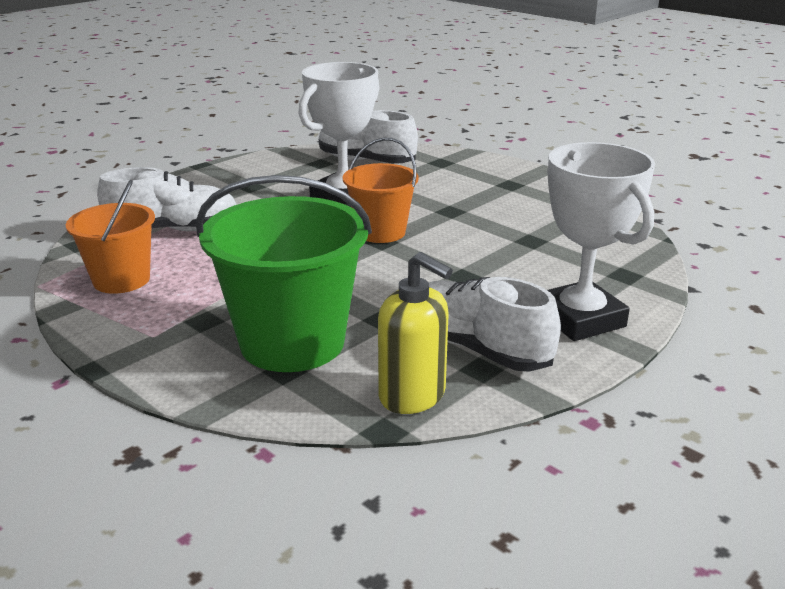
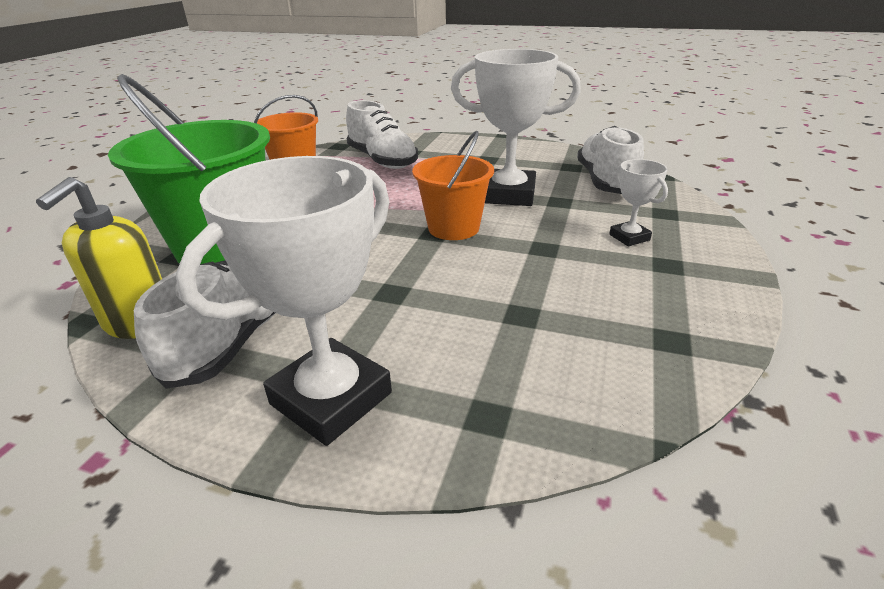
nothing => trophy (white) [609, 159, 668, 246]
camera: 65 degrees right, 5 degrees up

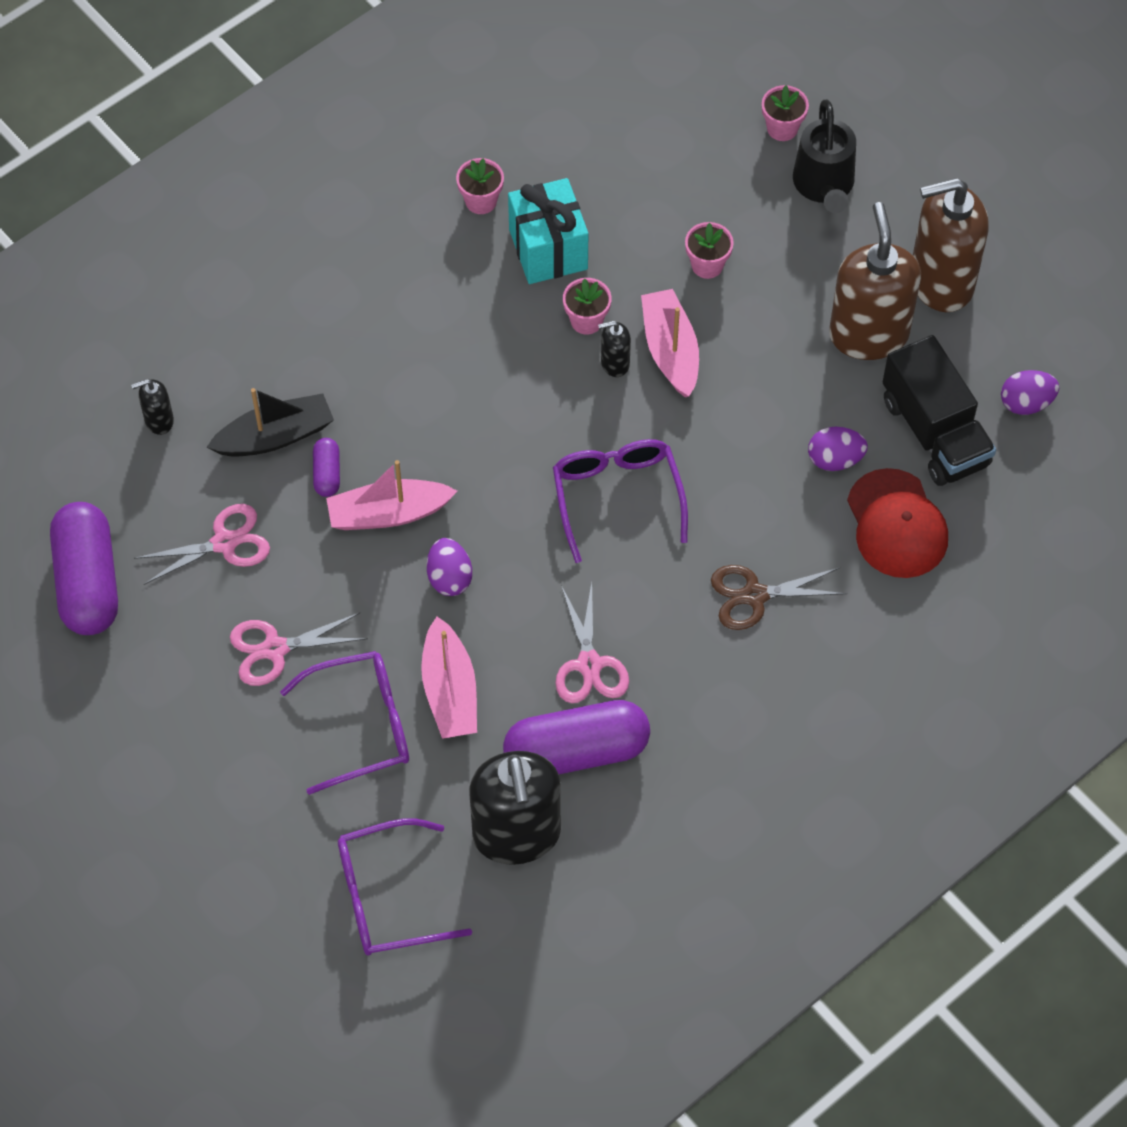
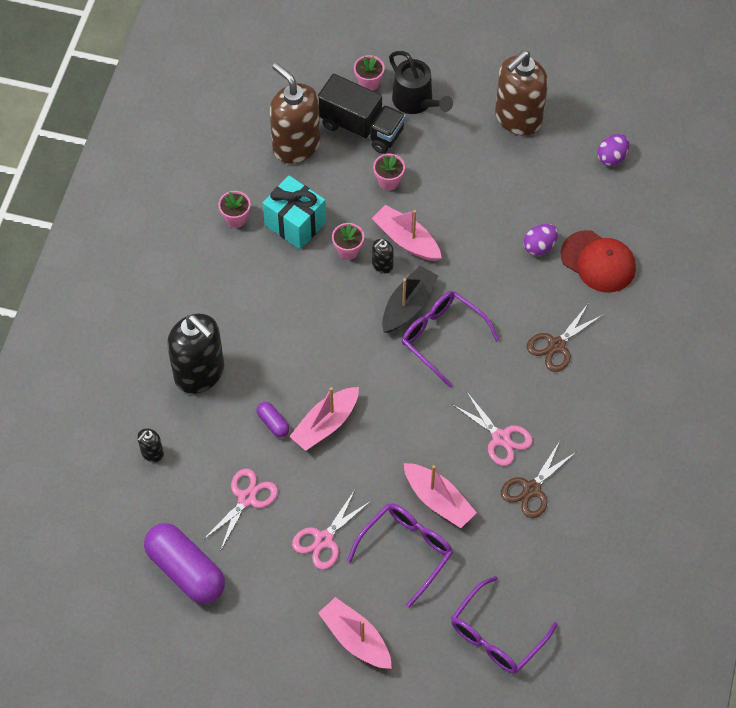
boat (black) [207, 388, 334, 457] => boat (black) [382, 265, 438, 333], moved
egg (purple) [427, 538, 472, 596] => nothing
soap dispenser (black) [469, 751, 561, 865] => soap dispenser (black) [167, 314, 224, 394], moved
capsule (purple) [503, 700, 650, 774] => scissors (brown) [501, 441, 576, 518]
soap dispenser (brown) [829, 202, 921, 360] => soap dispenser (brown) [270, 63, 320, 164], moved
truck (black) [883, 335, 996, 486] => truck (black) [318, 74, 406, 154], moved
nothing => boat (pink) [318, 597, 392, 669]
camera: 35 degrees left, 0 degrees up

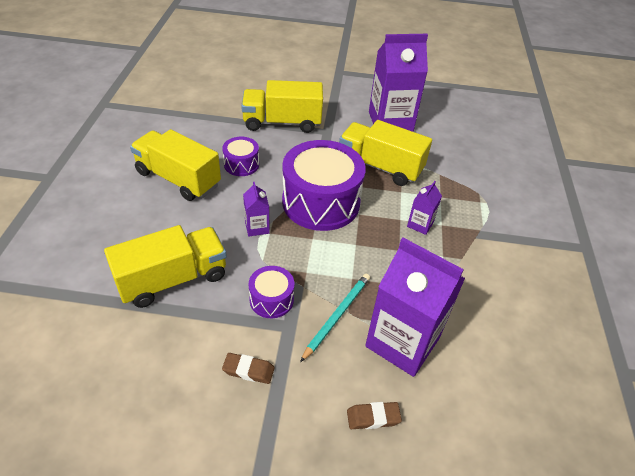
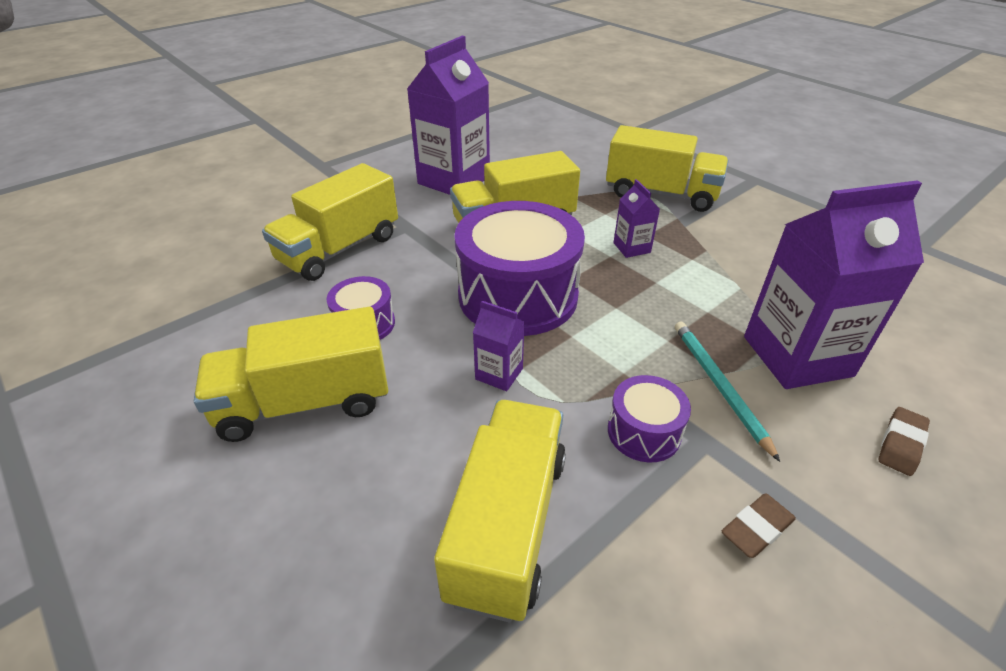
nothing => truck (yellow) [606, 125, 729, 212]
camera: 45 degrees left, 5 degrees down

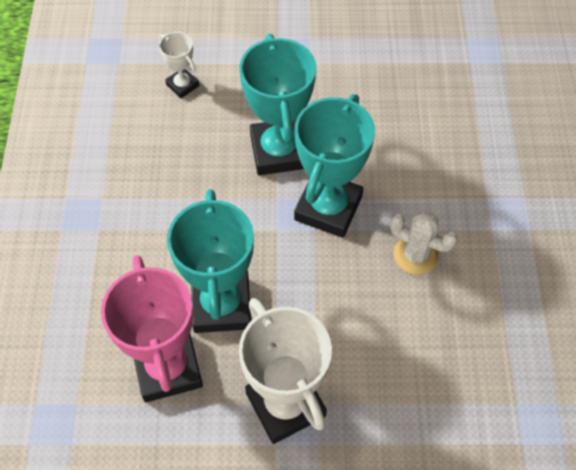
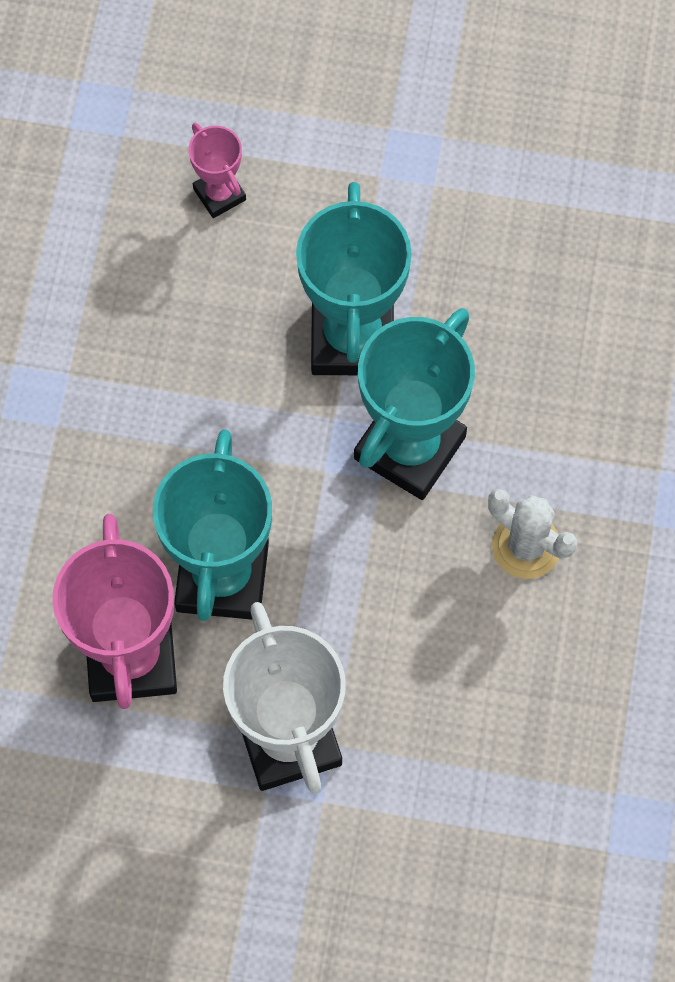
trophy (white) [159, 32, 199, 98] => trophy (pink) [188, 123, 246, 218]
camera: 10 degrees right, 10 degrees up

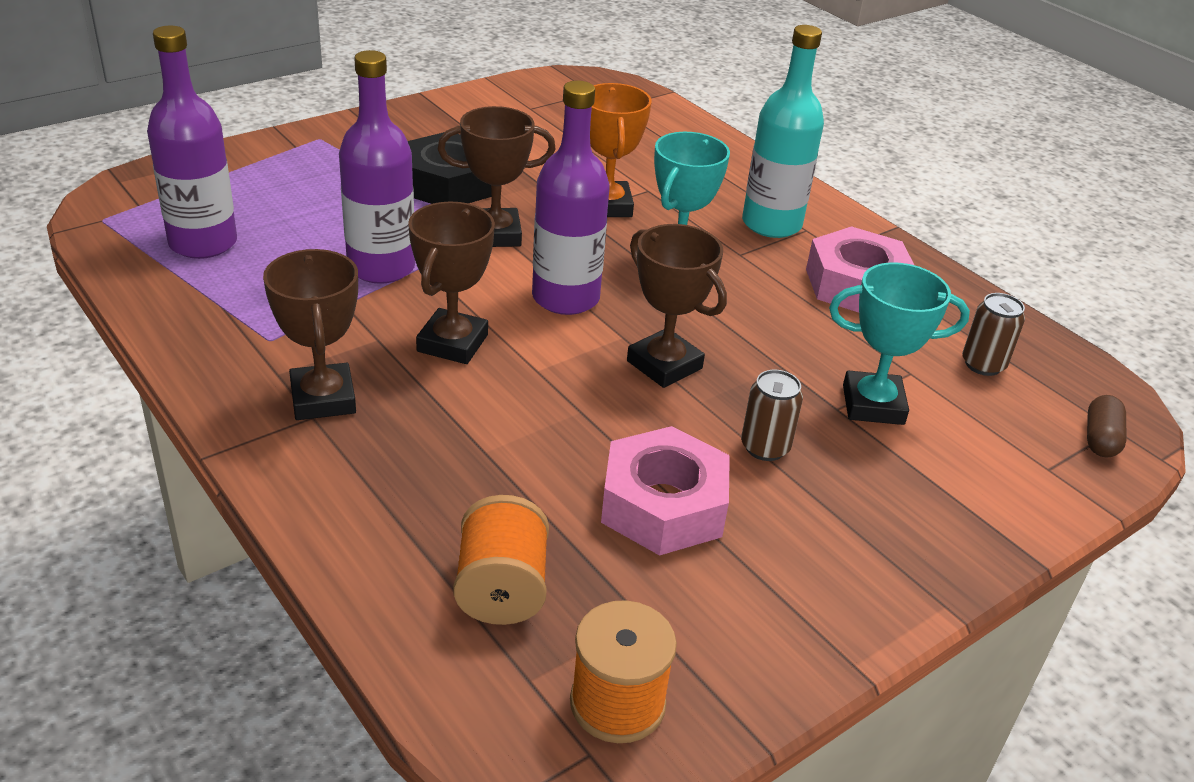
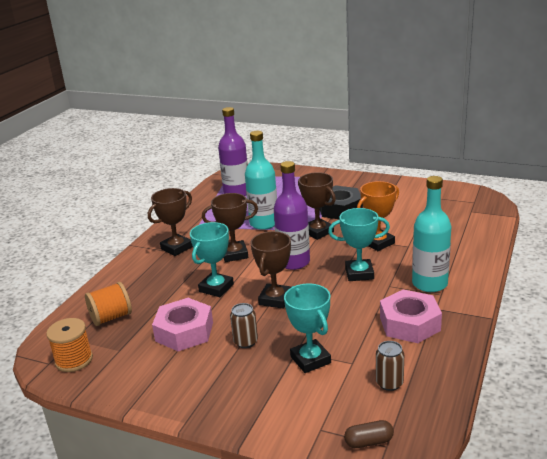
bottle (purple) [339, 50, 415, 284] => bottle (turquoise) [245, 131, 277, 230]
nothing => trophy (turquoise) [190, 222, 234, 297]
camera: 65 degrees right, 10 degrees down

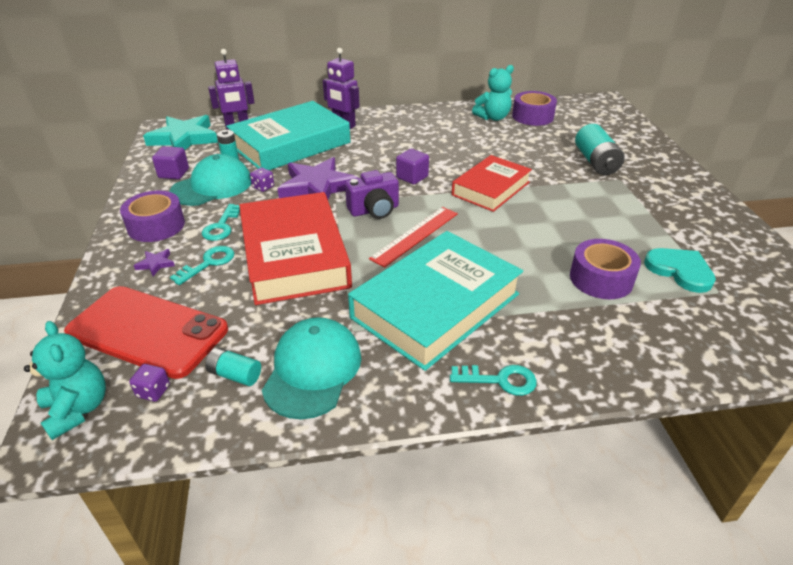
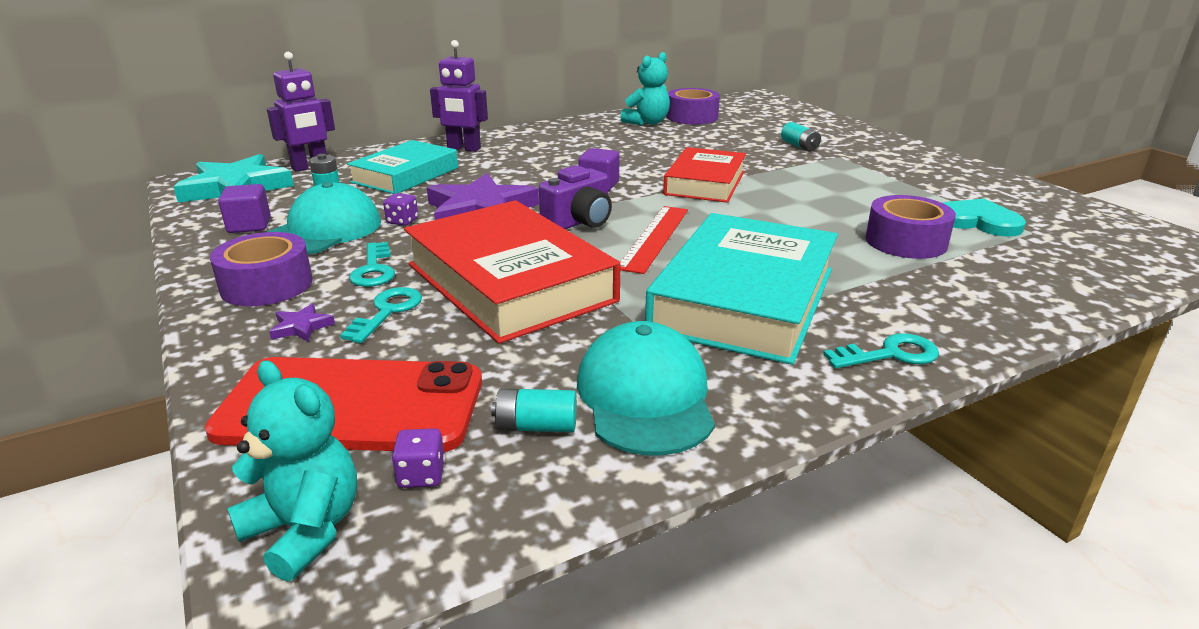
book (turquoise) [226, 101, 350, 170] => book (turquoise) [347, 140, 458, 194], x0.63
battery (turquoise) [575, 124, 625, 175] => battery (turquoise) [781, 122, 821, 151], x0.56
camera: 20 degrees left, 10 degrees down

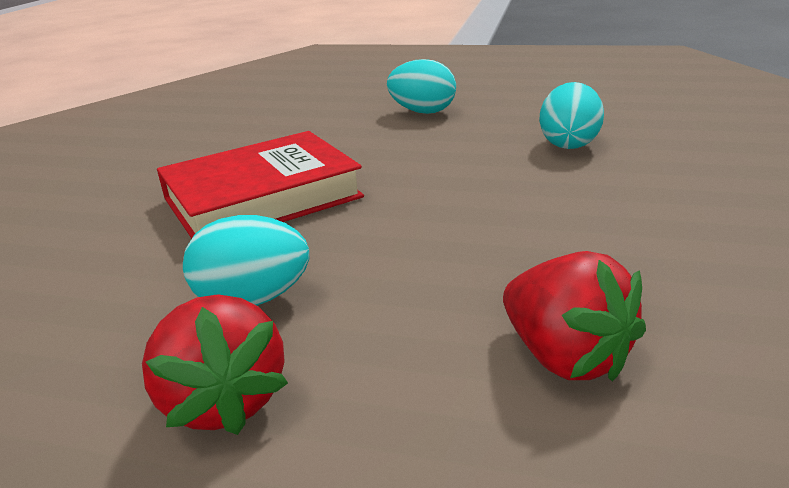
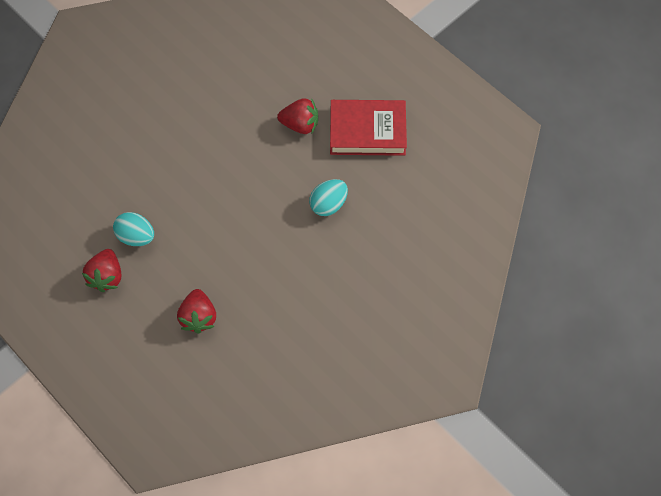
book (red) [157, 131, 364, 239] => book (red) [330, 100, 407, 156], moved
egg (turquoise) [387, 59, 456, 114] => strawberry (red) [277, 98, 318, 134]
camera: 30 degrees right, 35 degrees up

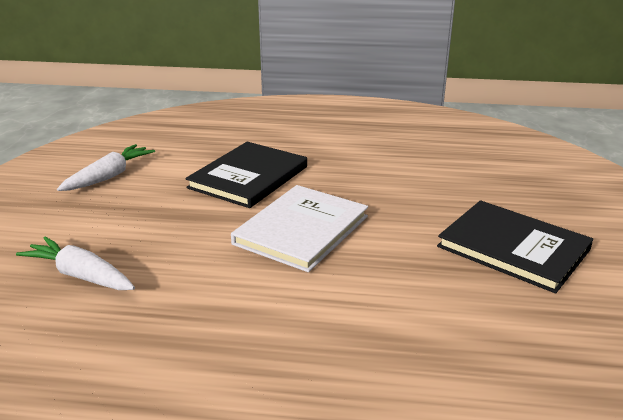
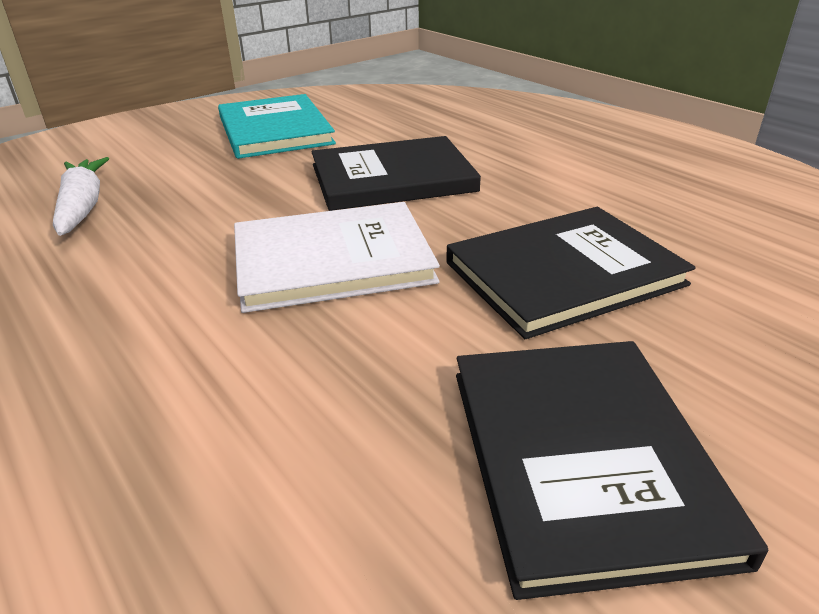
carrot (white) [57, 144, 155, 191] => book (turquoise) [218, 94, 336, 159]
nothing => book (black) [446, 207, 695, 339]
camera: 45 degrees right, 5 degrees up

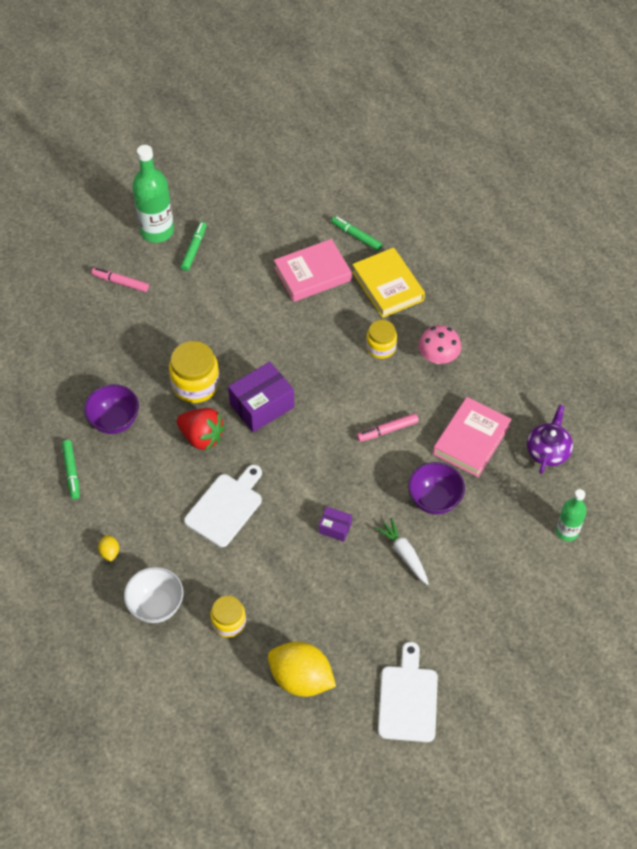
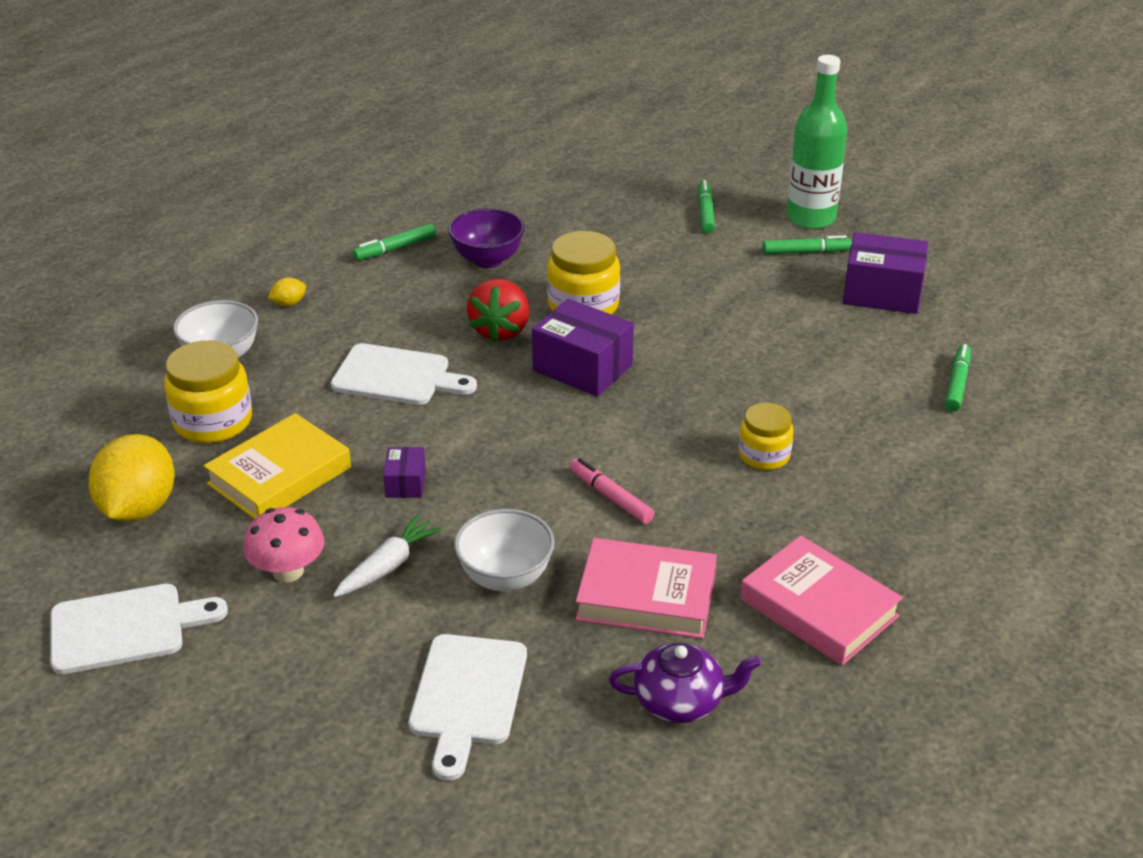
marker (pink) [92, 268, 149, 292] => marker (green) [698, 180, 715, 234]
jar (yellow) [210, 596, 246, 638] => jar (yellow) [164, 340, 252, 443], x1.57
book (pink) [274, 239, 352, 302] => book (pink) [740, 536, 903, 665], moved
book (yellow) [352, 247, 425, 318] => book (yellow) [204, 413, 351, 519], moved
bowl (purple) [408, 462, 465, 515] => bowl (white) [454, 509, 555, 592]
mushroom (pink) [418, 325, 461, 364] => mushroom (pink) [243, 507, 325, 582], moved
bottle (green) [556, 489, 587, 541] => nothing
nothing => cutting board (white) [409, 634, 527, 781]
nothing => box (purple) [843, 232, 928, 314]
camera: 70 degrees right, 20 degrees down

